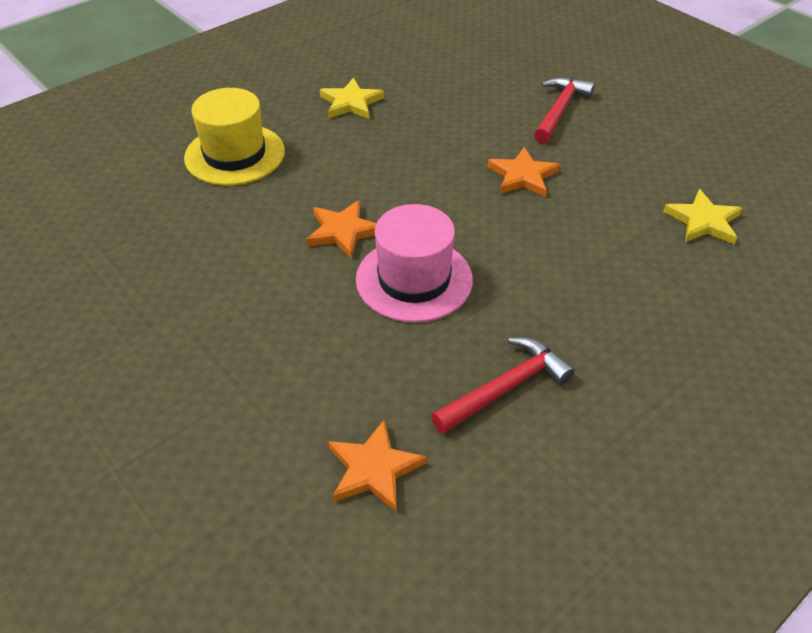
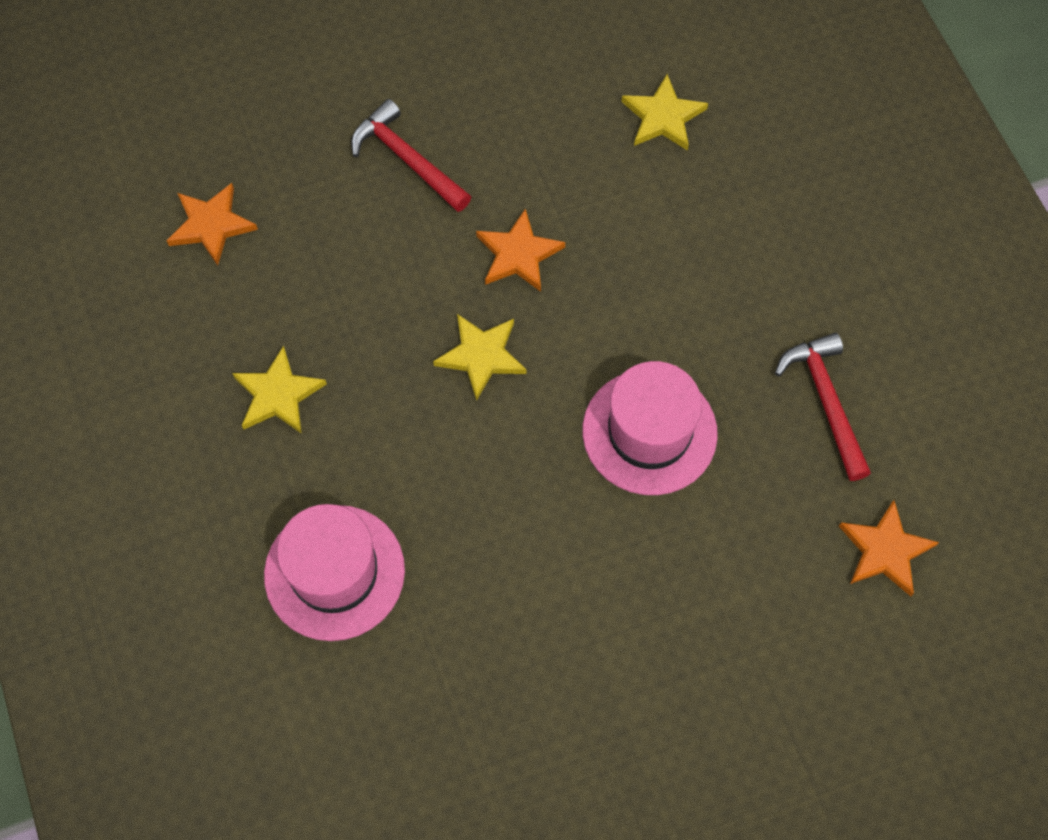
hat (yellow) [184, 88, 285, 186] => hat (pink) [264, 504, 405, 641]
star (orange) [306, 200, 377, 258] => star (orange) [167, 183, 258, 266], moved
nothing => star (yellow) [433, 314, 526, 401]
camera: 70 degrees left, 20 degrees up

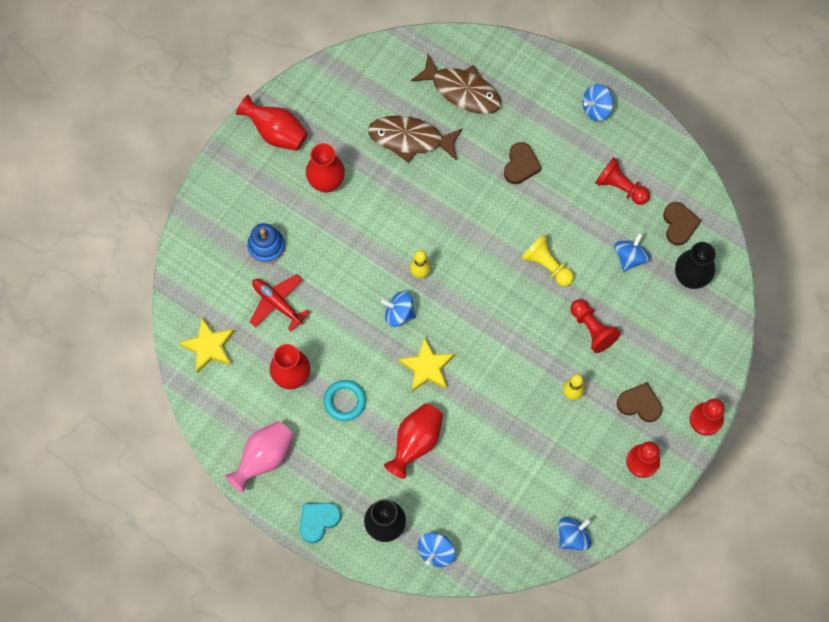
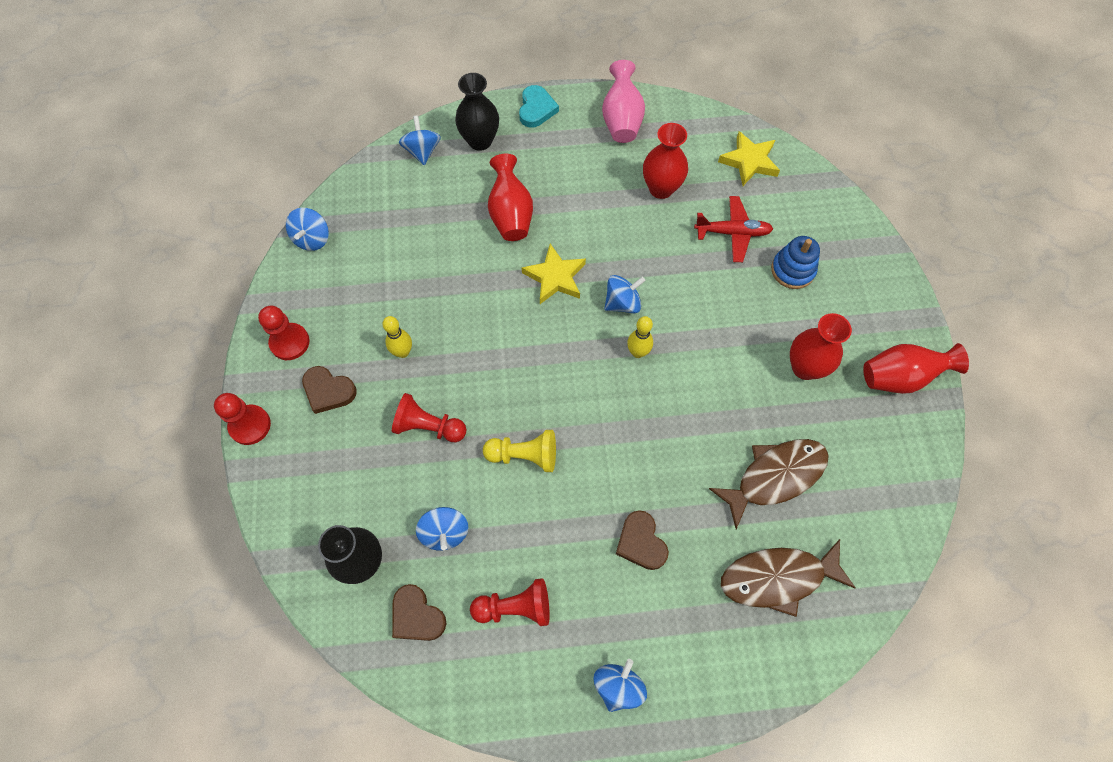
ring (turquoise) [324, 380, 366, 421] => nothing
heart (brown) [617, 383, 662, 422] => heart (brown) [302, 366, 357, 414], 45 degrees clockwise
camera: 140 degrees right, 5 degrees down

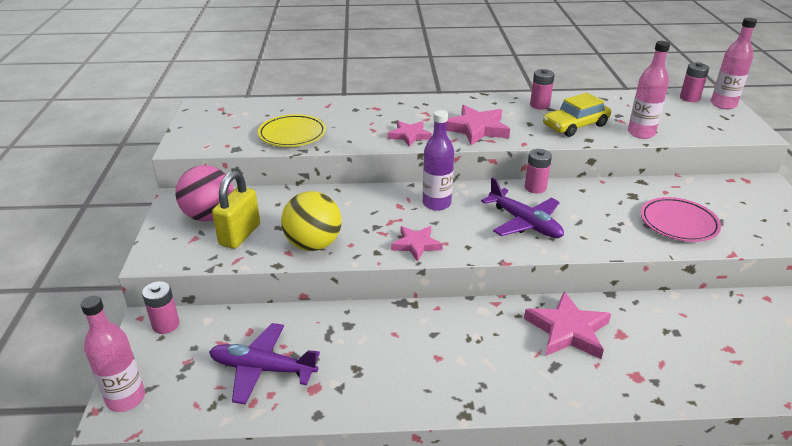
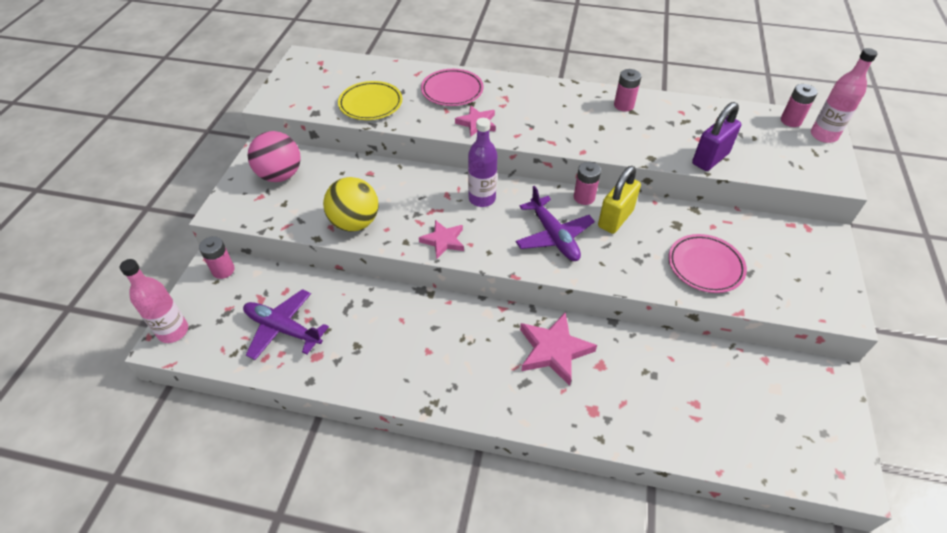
padlock (yellow) [212, 171, 260, 249] => padlock (yellow) [598, 166, 641, 234], moved
star (pink) [446, 105, 510, 145] => nothing
car (yellow) [543, 93, 611, 137] => nothing
bottle (pink) [628, 41, 670, 139] => padlock (purple) [692, 102, 741, 171]
nothing => plate (pink) [421, 69, 484, 106]
camera: 15 degrees right, 15 degrees up

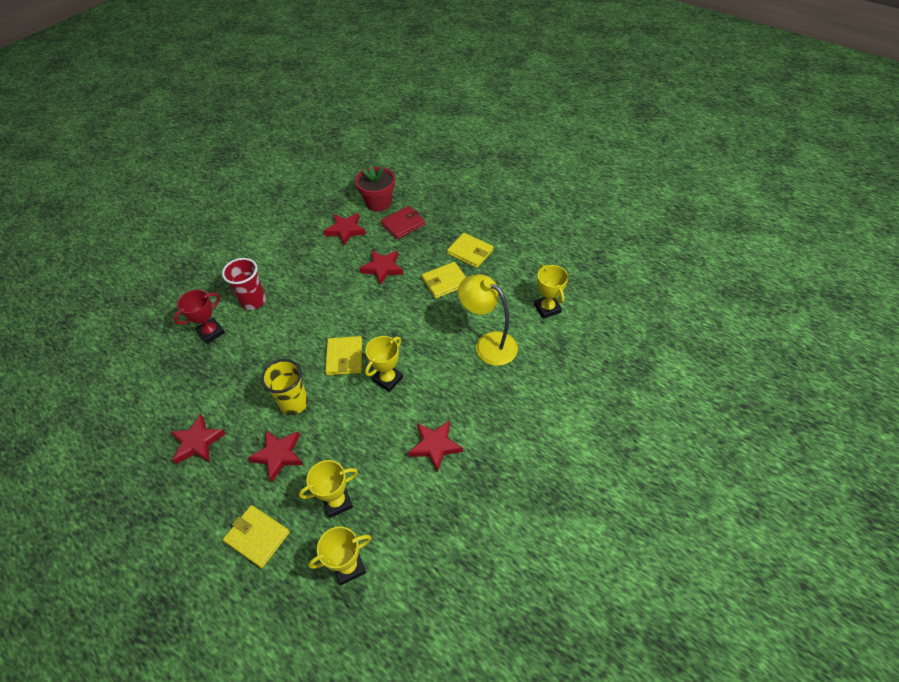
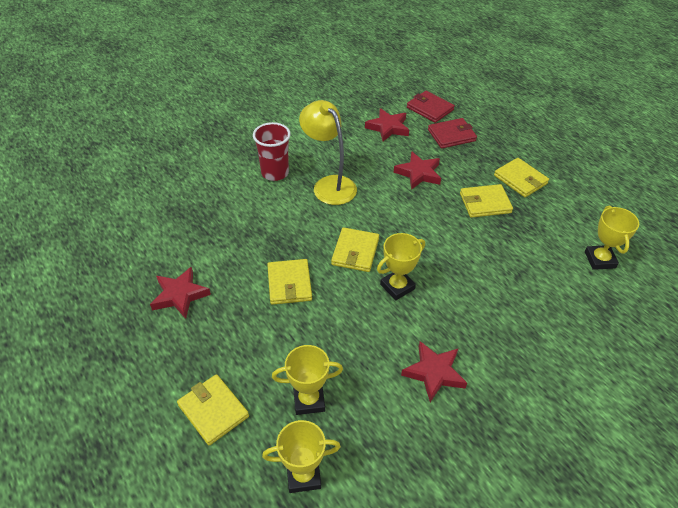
trophy (red) [174, 290, 225, 344] => nothing
star (red) [247, 430, 303, 482] => nothing
cup (yellow) [261, 359, 308, 415] => wallet (yellow) [267, 259, 312, 305]
flower pot (red) [355, 165, 395, 211] => wallet (red) [407, 91, 455, 123]
lamp (yellow) [458, 274, 518, 366] => lamp (yellow) [299, 100, 357, 205], moved
camera: 15 degrees right, 5 degrees down

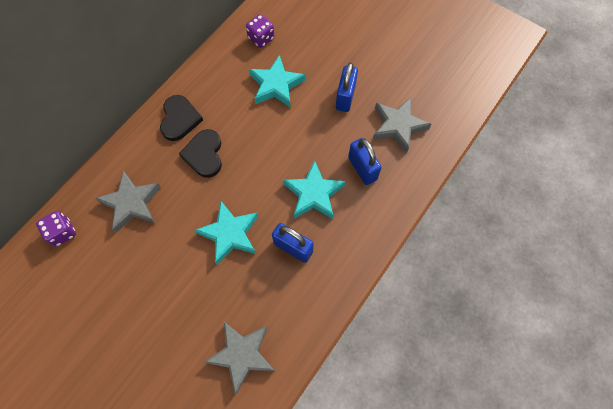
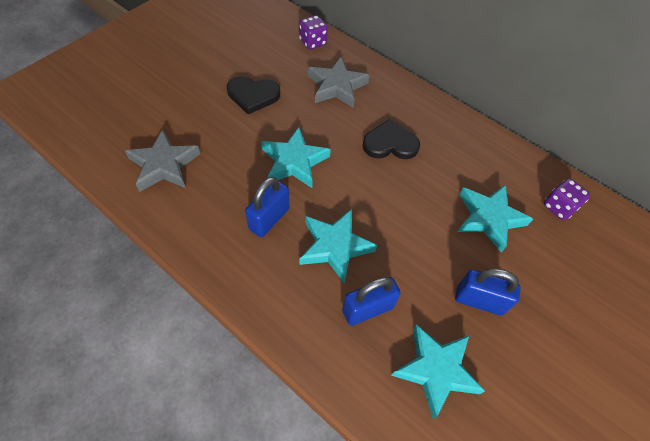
heart (black) [160, 95, 203, 141] => heart (black) [227, 76, 280, 114], moved
star (grey) [372, 97, 432, 153] => star (turquoise) [391, 324, 485, 419]
camera: 90 degrees right, 10 degrees down

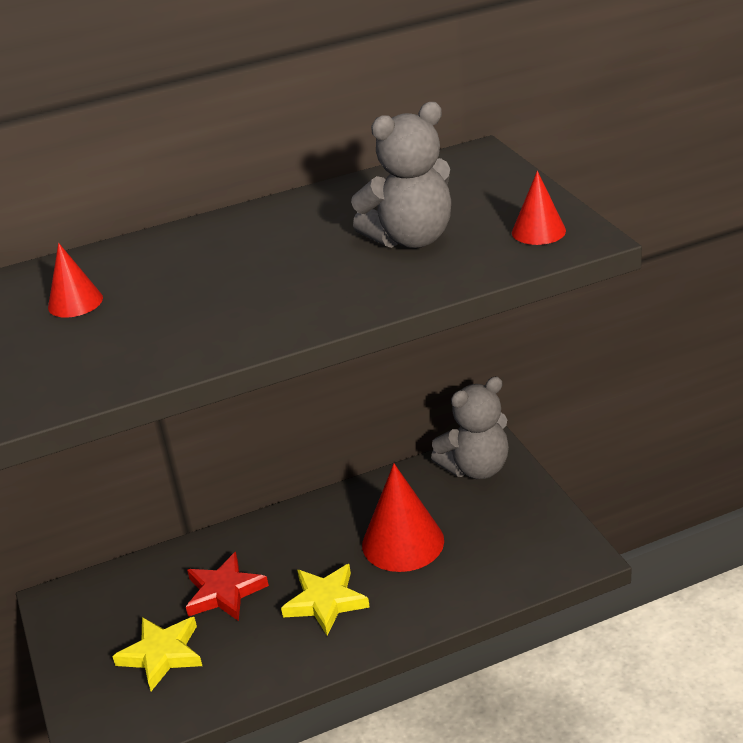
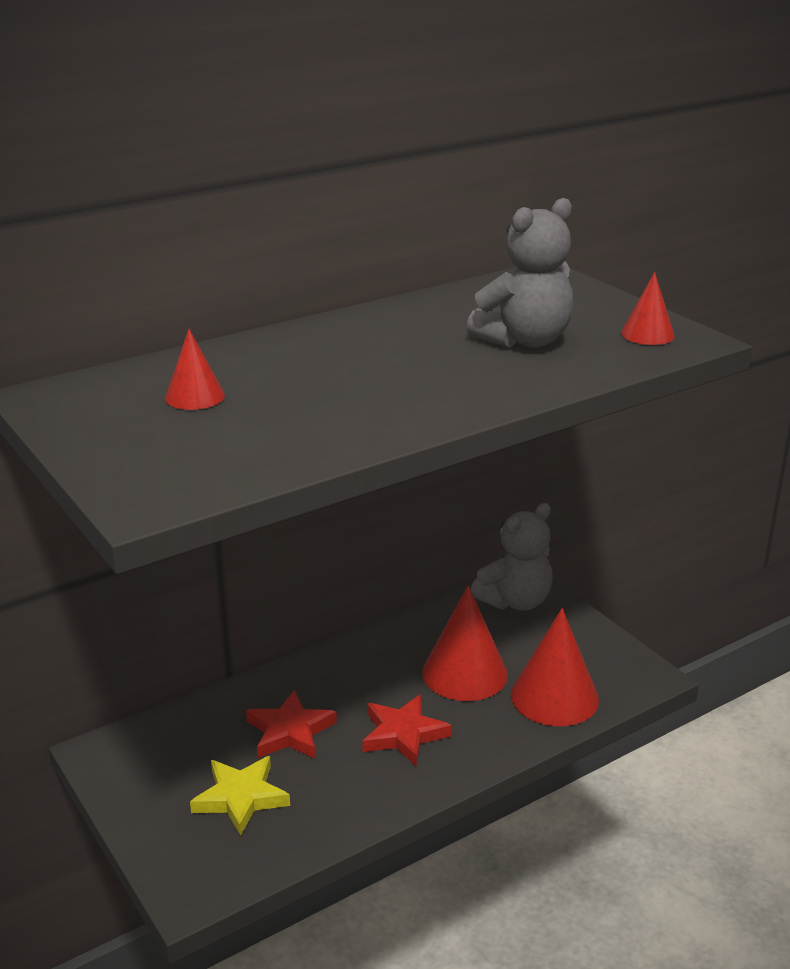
star (yellow) [281, 564, 370, 636] => star (red) [362, 694, 452, 766]
nothing => cone (red) [511, 608, 599, 726]
camera: 15 degrees left, 5 degrees down

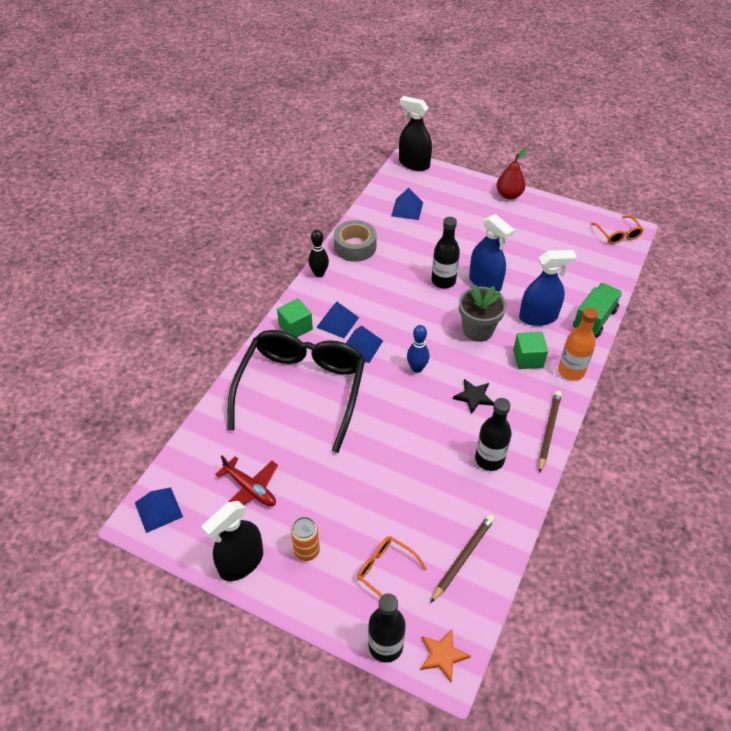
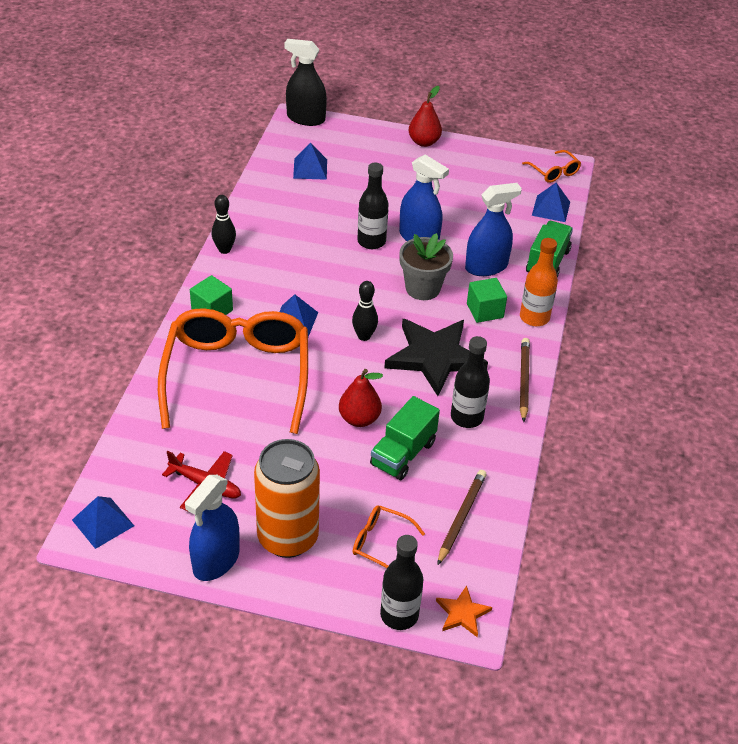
spray bottle (black) [201, 501, 263, 581] => spray bottle (blue) [185, 475, 240, 581]
glasses (black) [227, 330, 365, 453] => glasses (orange) [158, 308, 308, 434]
can (orange) [291, 517, 320, 561] => can (orange) [254, 439, 320, 558], x2.07
pyramid (blue) [316, 302, 359, 338] => pyramid (blue) [532, 183, 570, 222], moved
tape (grey) [334, 220, 377, 262] => nothing
bowling pin (blue) [407, 325, 430, 373] => bowling pin (black) [352, 281, 378, 341]
star (black) [453, 379, 494, 414] => star (black) [384, 319, 488, 396], x2.18
nothing => pear (red) [339, 369, 383, 427]
nothing => truck (green) [370, 396, 440, 480]
camera: 15 degrees left, 5 degrees down

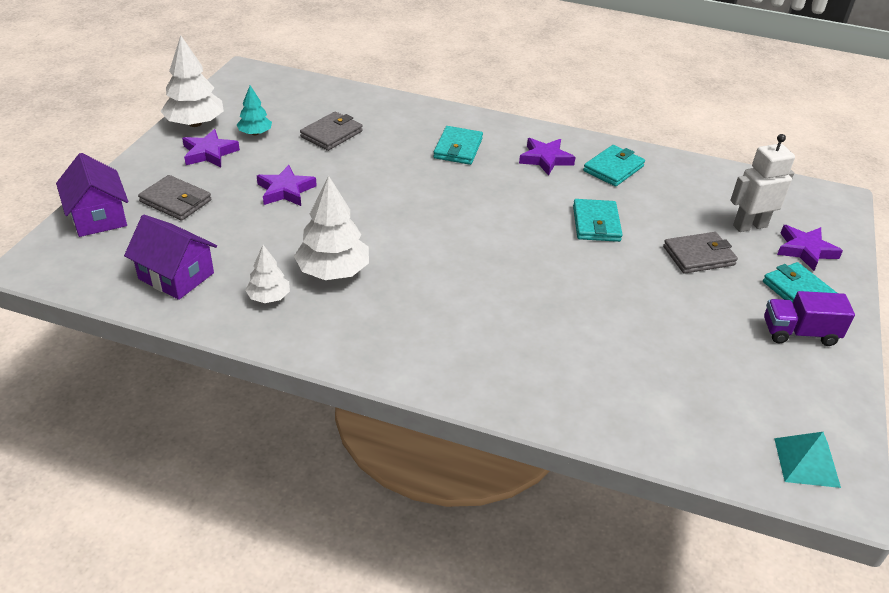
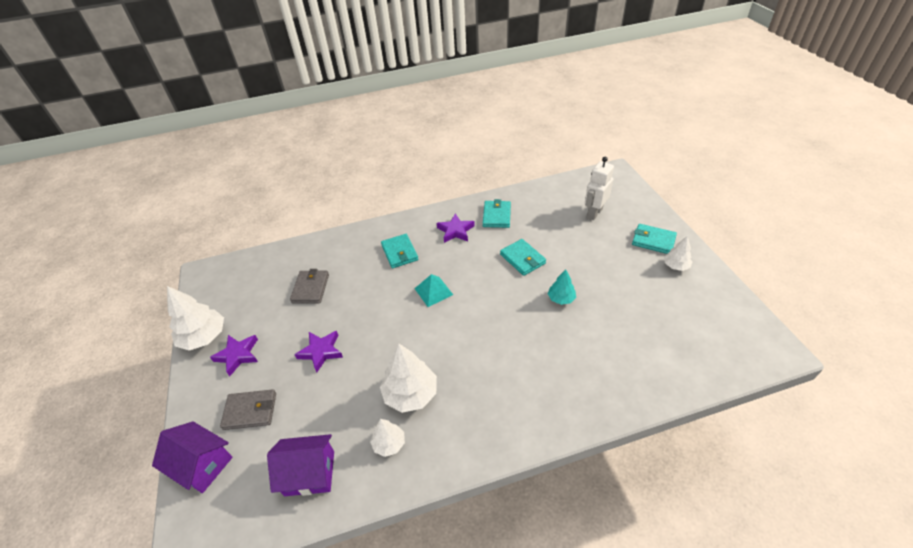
tree (turquoise) [237, 86, 272, 135] => tree (turquoise) [548, 269, 576, 305], moved
wallet (grey) [663, 232, 738, 274] => nothing
truck (purple) [764, 291, 855, 346] => tree (white) [664, 236, 692, 271]
pyramid (turquoise) [774, 432, 841, 488] => pyramid (turquoise) [414, 274, 453, 307], moved
star (purple) [777, 225, 843, 271] => nothing
camera: 30 degrees left, 5 degrees up

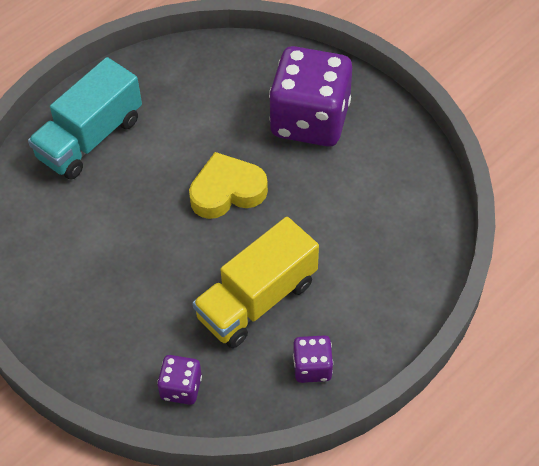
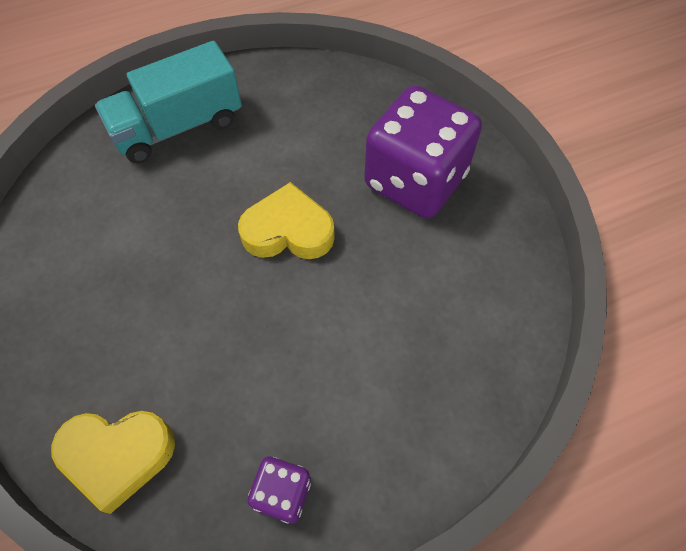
dice (purple) [157, 355, 202, 405] => heart (yellow) [51, 411, 175, 514]
truck (yellow) [192, 217, 319, 348] => nothing
camera: 20 degrees right, 5 degrees up

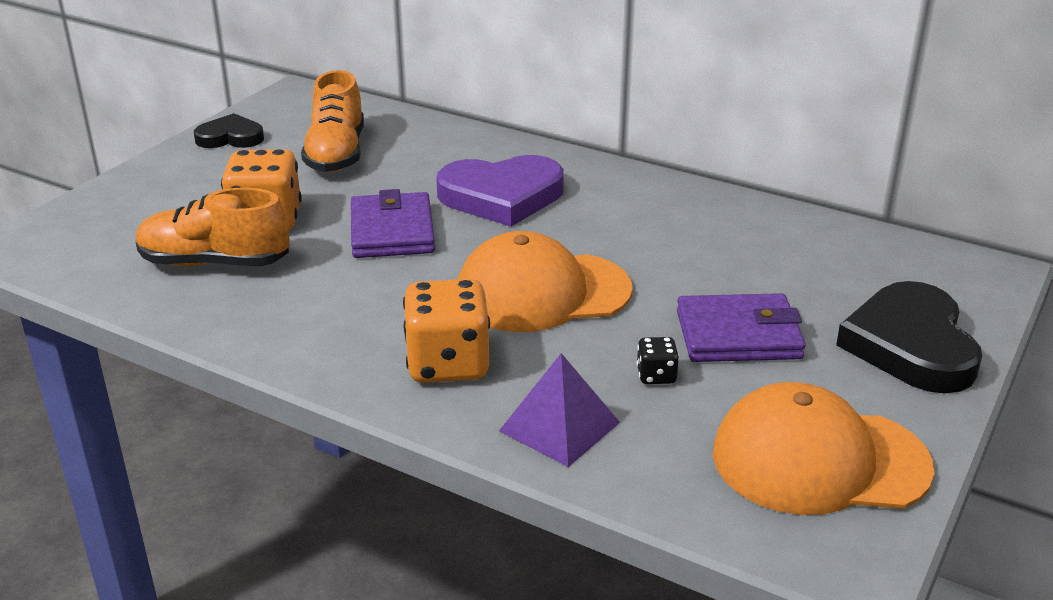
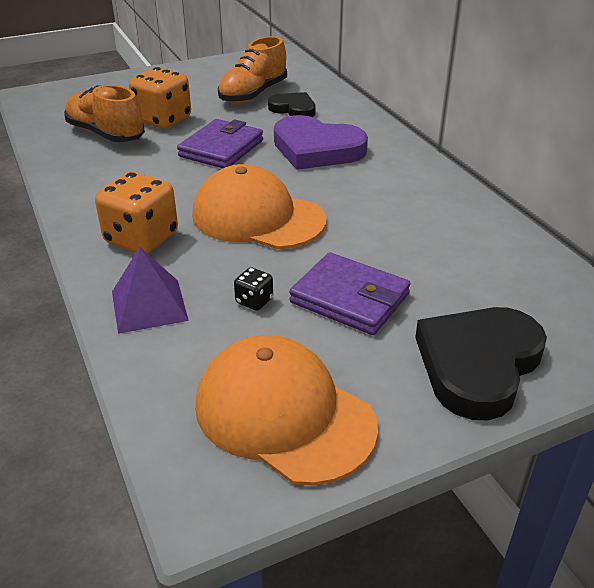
heart (black) [194, 113, 264, 148] => heart (black) [268, 92, 316, 117], moved
camera: 35 degrees right, 5 degrees up

